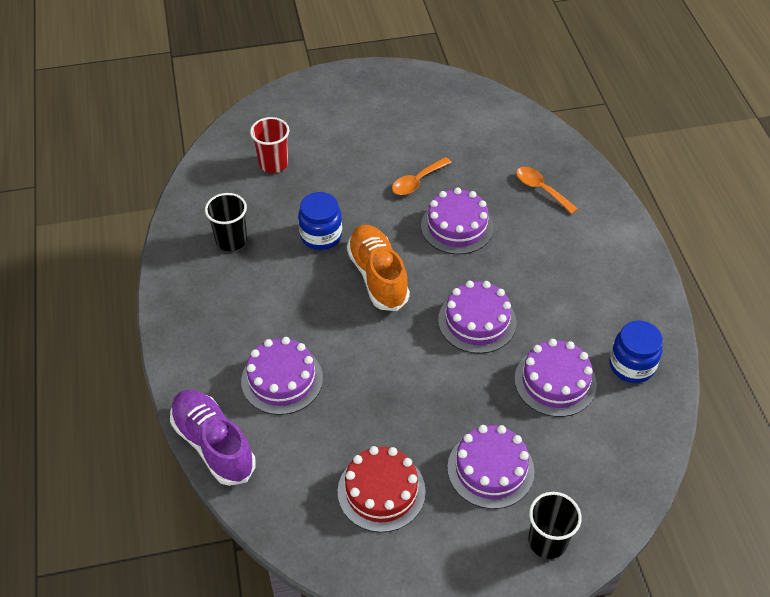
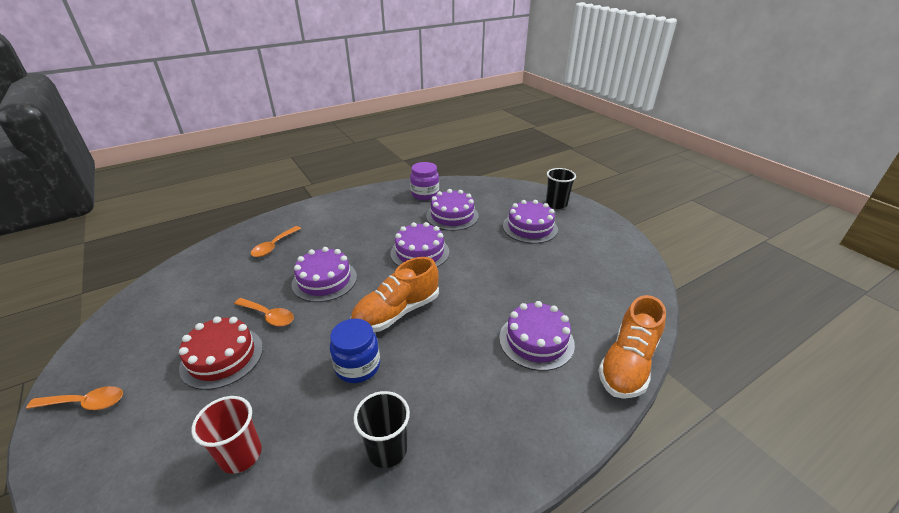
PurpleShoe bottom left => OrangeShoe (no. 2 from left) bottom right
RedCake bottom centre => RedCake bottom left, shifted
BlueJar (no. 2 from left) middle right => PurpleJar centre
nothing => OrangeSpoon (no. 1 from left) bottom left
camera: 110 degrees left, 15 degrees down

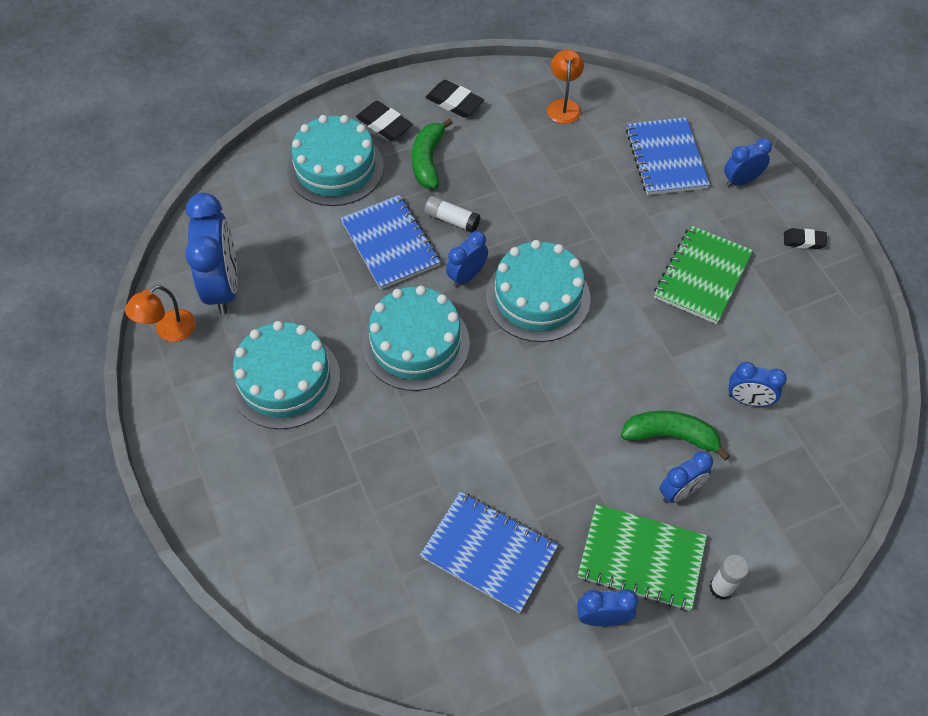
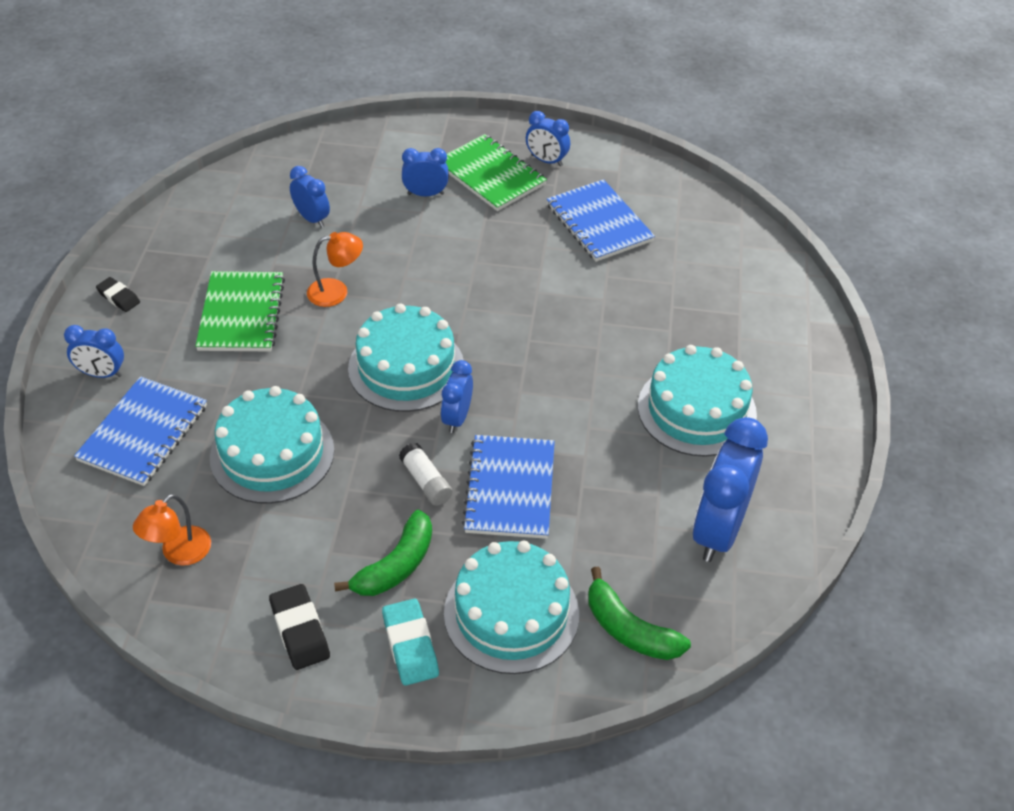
OrangeLamp (no. 1 from left in the first image) middle left => OrangeLamp (no. 2 from left) top left, shifted
BlackEraser (no. 1 from left) top centre => TurquoiseEraser bottom centre
TurquoiseCake (no. 3 from left in the first image) centre => TurquoiseCake (no. 1 from left) middle left, shifted
BlueClock (no. 2 from left in the first image) centre => BlueClock (no. 4 from left) centre, 120 degrees clockwise
GreenBanana (no. 2 from left) middle right => GreenBanana (no. 2 from left) bottom centre, shifted
GreenNotebook (no. 2 from left in the first image) middle right => GreenNotebook (no. 1 from left) middle left, 60 degrees counterclockwise
WhiteGlueStick (no. 2 from left) bottom right => nothing
camera: 150 degrees left, 10 degrees down

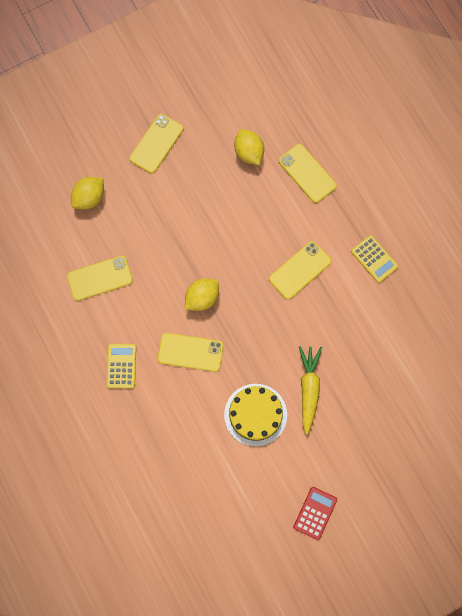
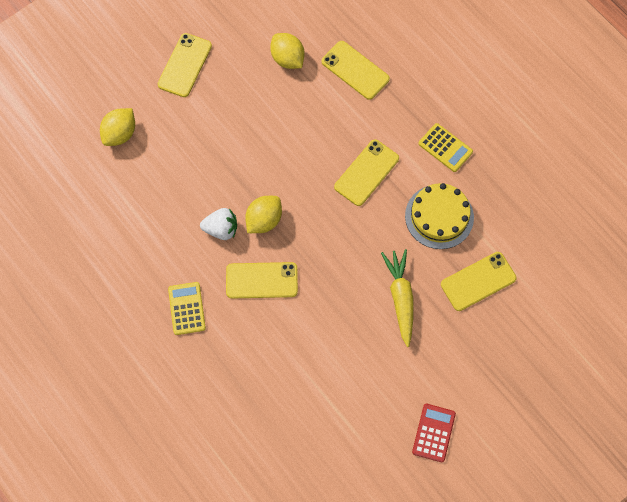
YellowPhone (no. 1 from left in the first image) middle left => YellowPhone (no. 5 from left) middle right, shifted
YellowCake bottom centre => YellowCake middle right, shifted
nothing => WhiteStrawberry centre
camera: 10 degrees left, 5 degrees down

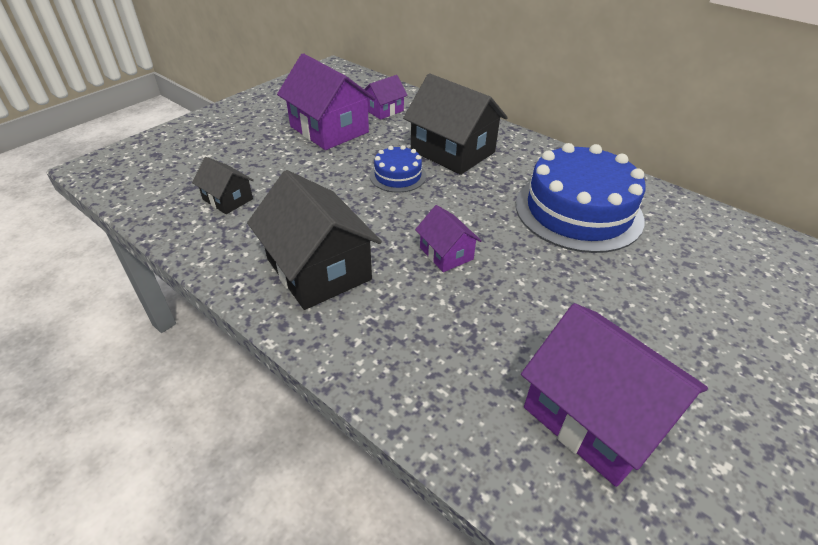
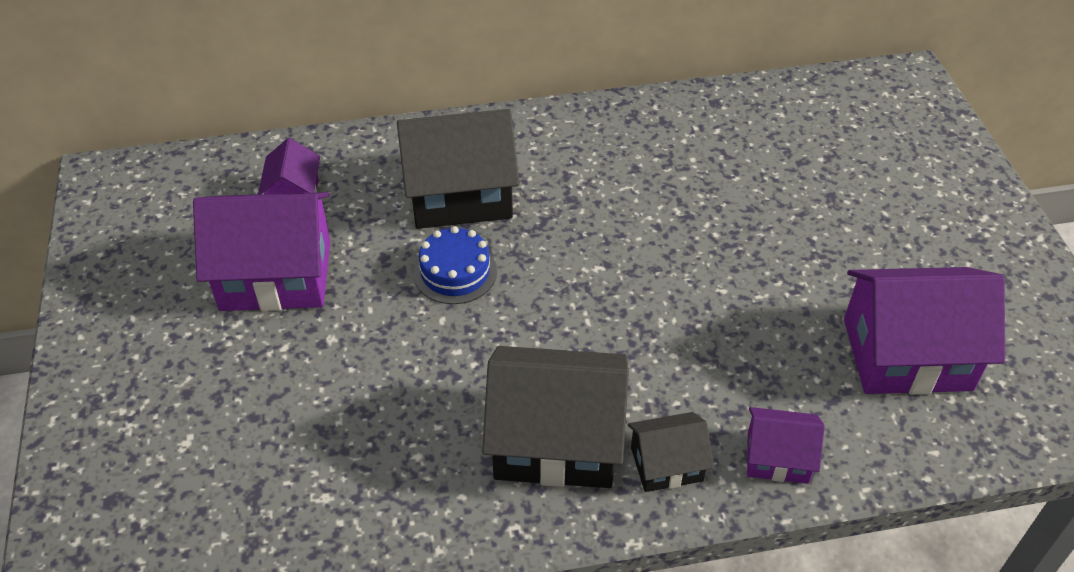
BlackHouse (no. 1 from left in the first image) middle left => BlackHouse (no. 3 from left) bottom centre, shifted
PurpleHouse (no. 3 from left) centre => PurpleHouse (no. 3 from left) bottom right, shifted
BlueCake (no. 2 from left) middle right => nothing
camera: 50 degrees left, 5 degrees up

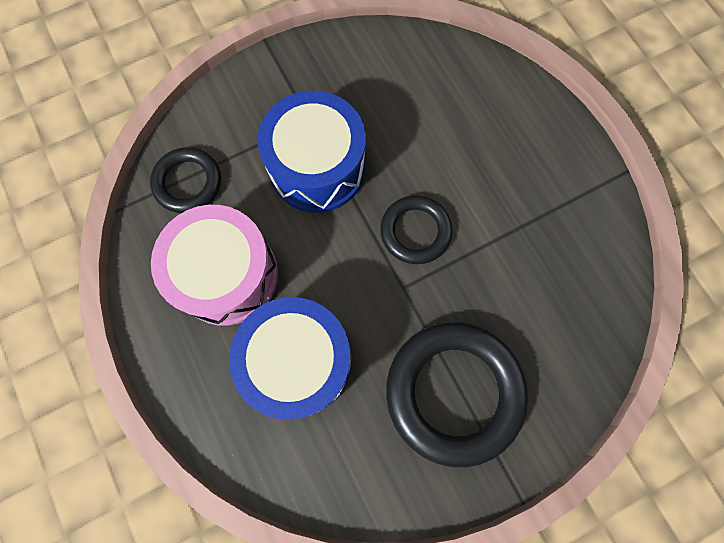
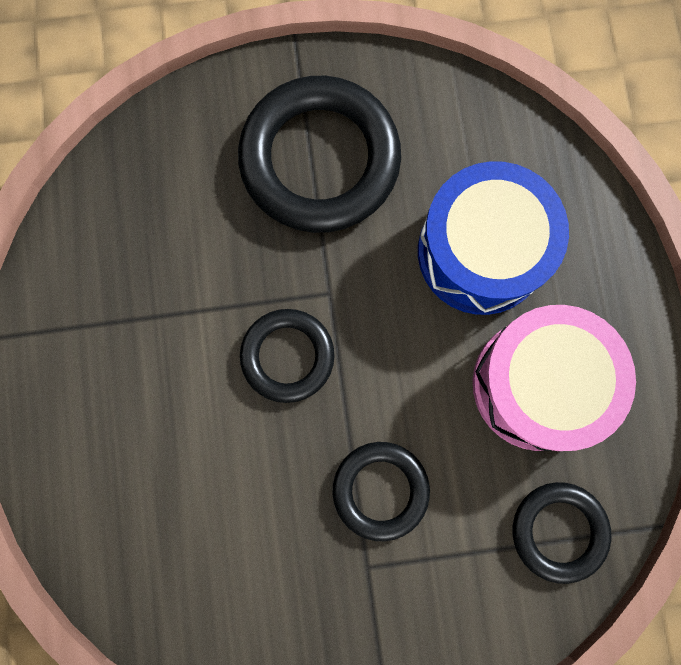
BlueDrum (no. 2 from left) top centre => BlackRing (no. 3 from left) bottom centre
camera: 160 degrees left, 5 degrees up

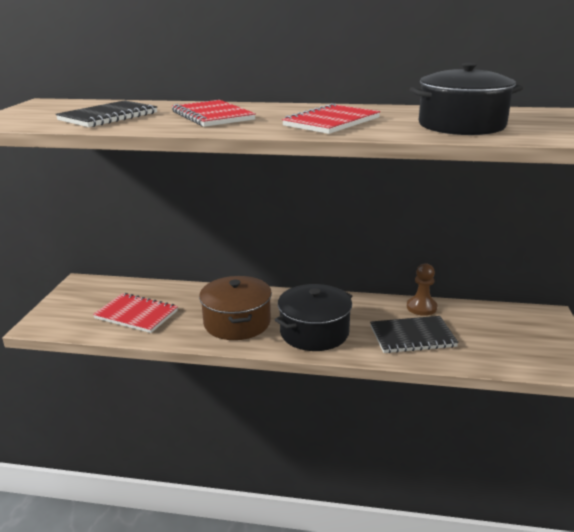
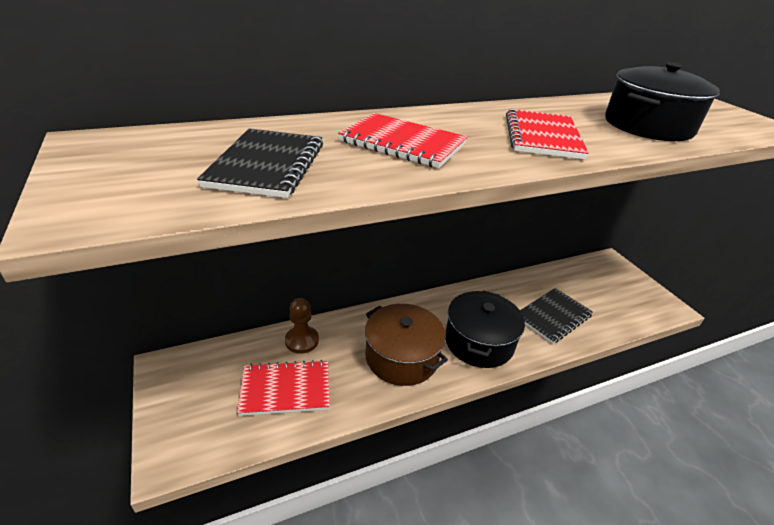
BrownPawn middle right => BrownPawn centre, shifted
camera: 35 degrees left, 10 degrees up

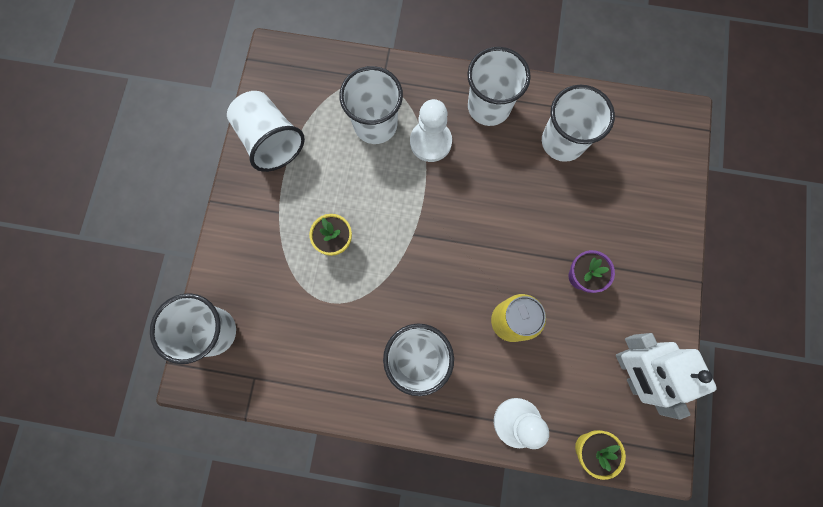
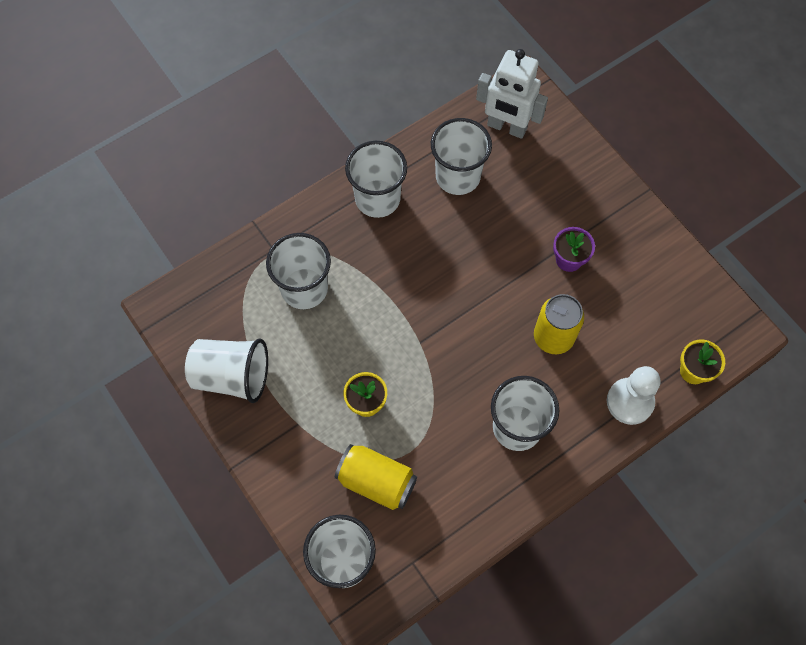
WhitePawn (no. 1 from left) top centre => nothing
WhiteRobot bottom right => WhiteRobot top centre, shifted
nothing => YellowCan (no. 1 from left) bottom centre
camera: 45 degrees left, 10 degrees down

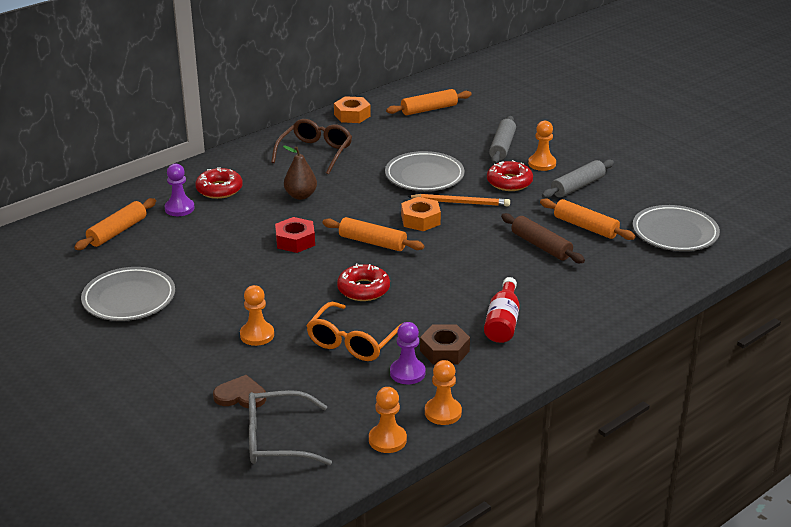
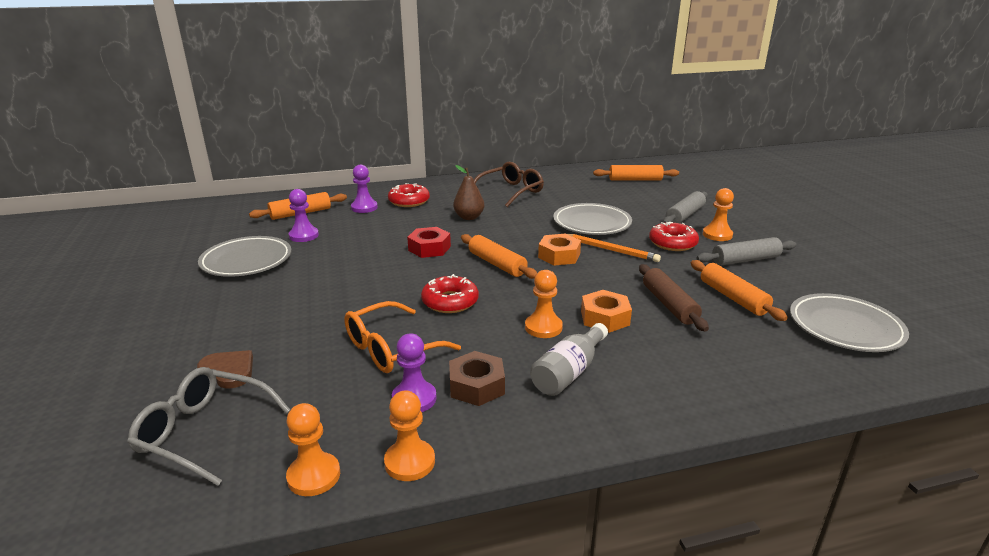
OrangePawn (no. 1 from left in the first image) middle left => OrangePawn (no. 3 from left) centre, shifted
OrangeNut (no. 1 from left in the first image) top centre => OrangeNut (no. 2 from left) centre, shifted
RedBottle centre => GreyBottle centre
nothing => PurplePawn (no. 1 from left) middle left
camera: 25 degrees right, 5 degrees down

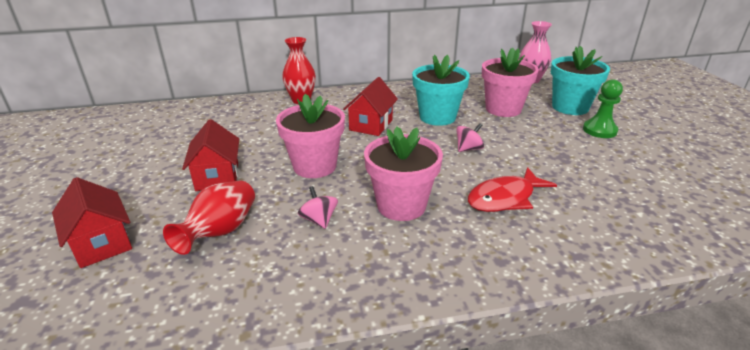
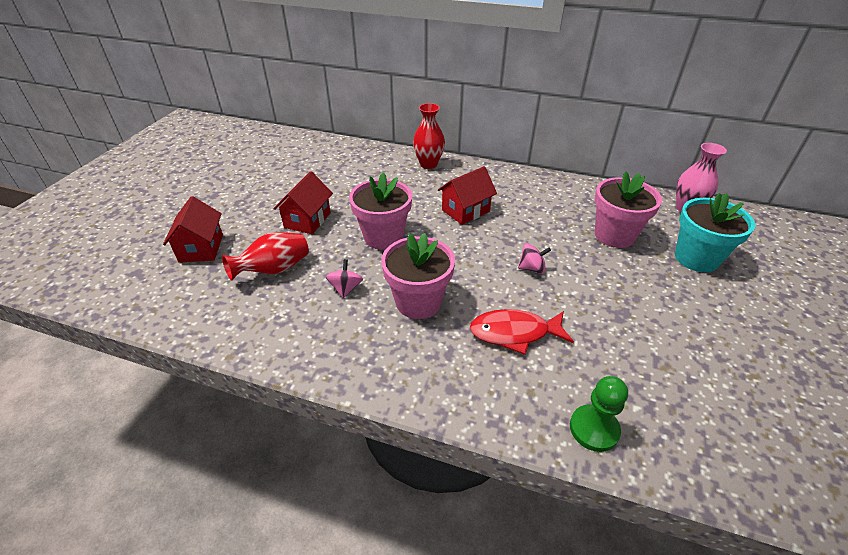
TurquoiseFlowerPot (no. 1 from left) top centre => nothing
GreenPawn top right => GreenPawn bottom right, shifted
camera: 30 degrees right, 10 degrees up

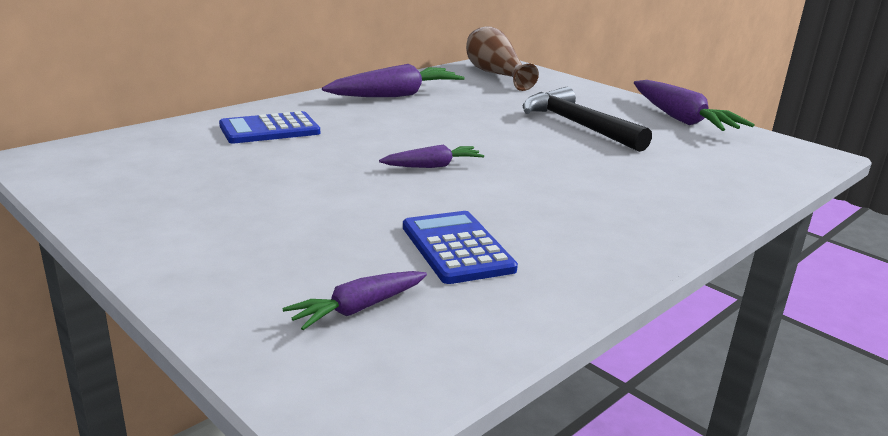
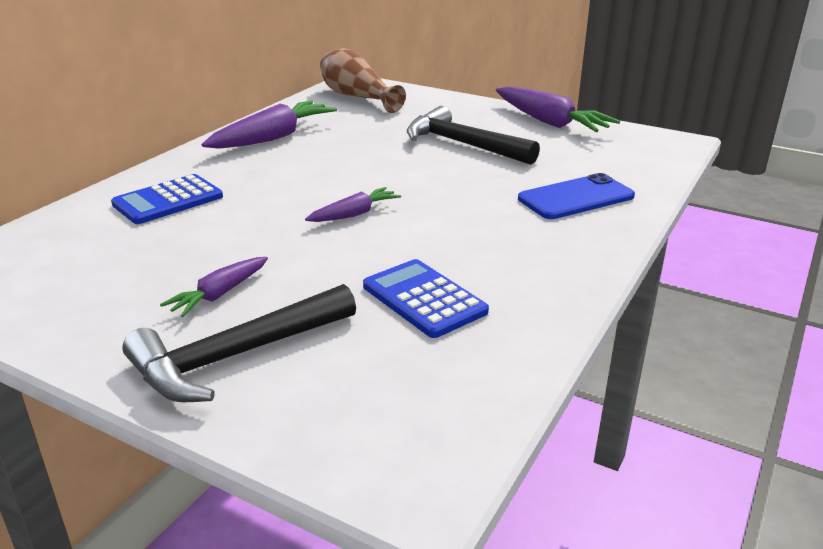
PurpleCarrot (no. 1 from left) bottom centre => PurpleCarrot (no. 1 from left) middle left, shifted
nothing => BlackHammer (no. 1 from left) middle left
nothing => BluePhone middle right
camera: 15 degrees left, 5 degrees up

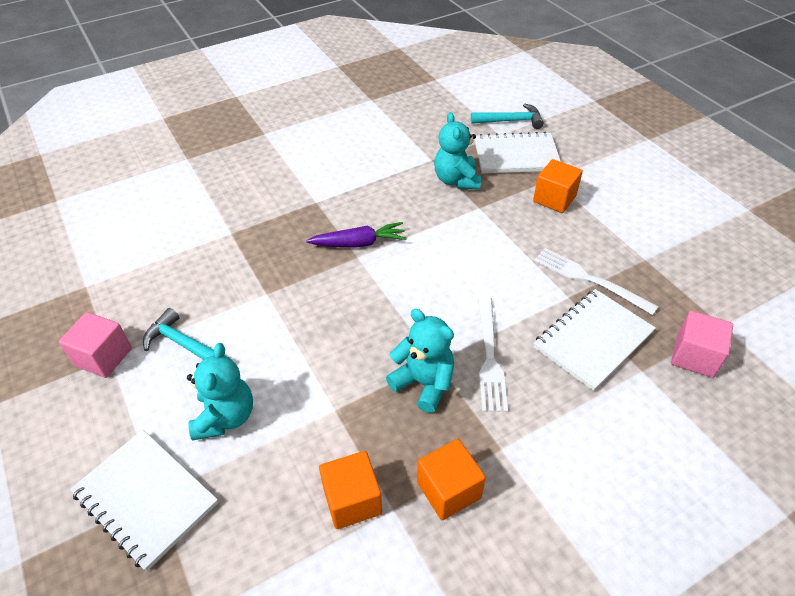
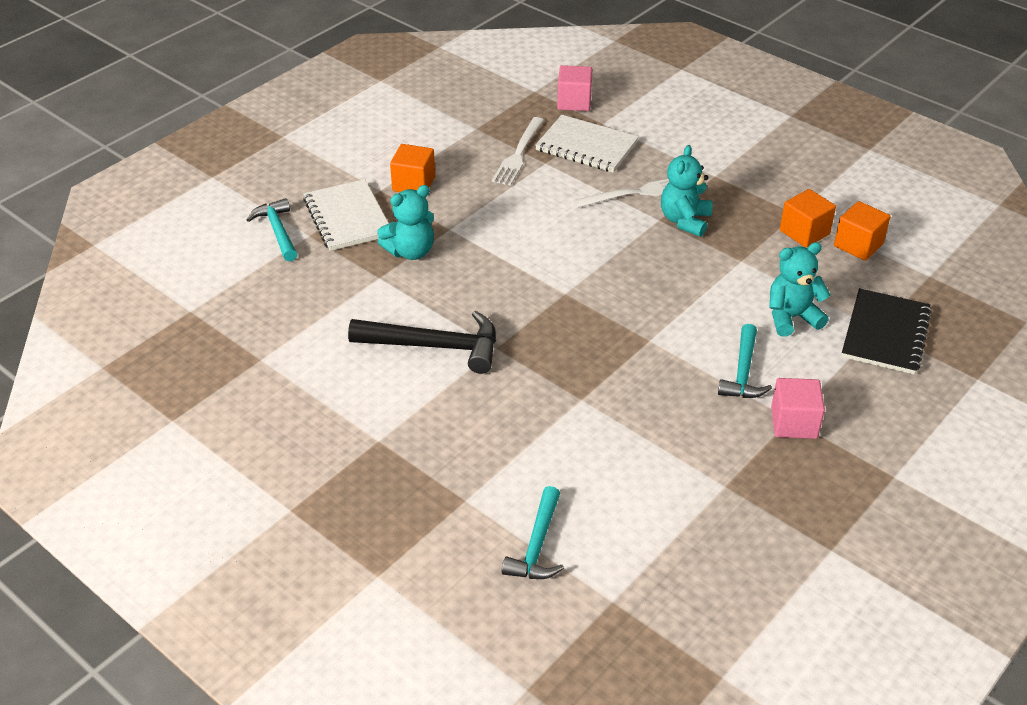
WhiteNotebook (no. 1 from left) bottom left => BlackNotebook middle right
PurpleCarrot centre => nothing
OrangeCube (no. 2 from left in the first image) bottom centre => OrangeCube (no. 3 from left) top right, shifted
nothing => BlackHammer centre
nothing => TurquoiseHammer (no. 2 from left) bottom centre
camera: 110 degrees left, 5 degrees down

